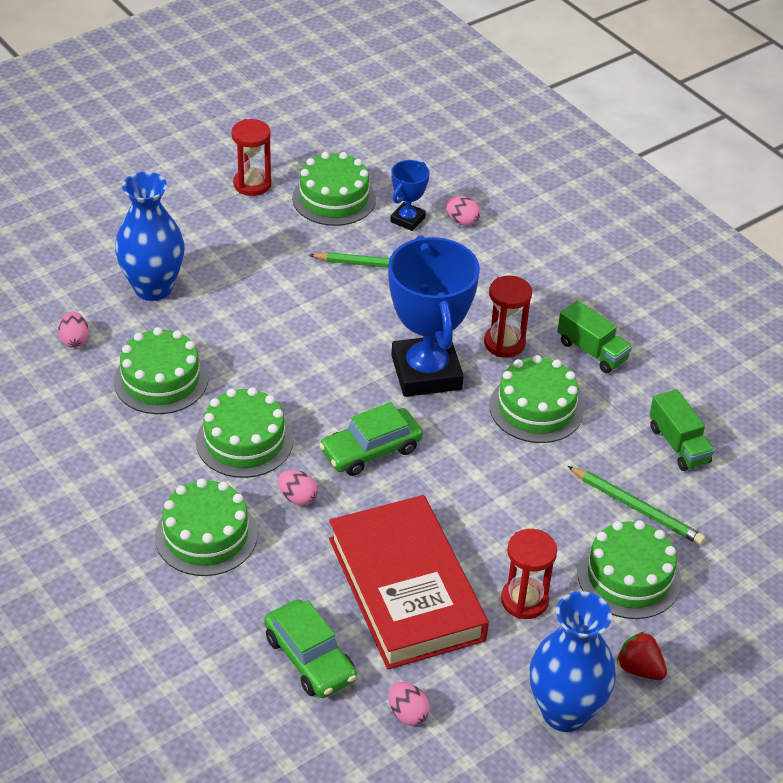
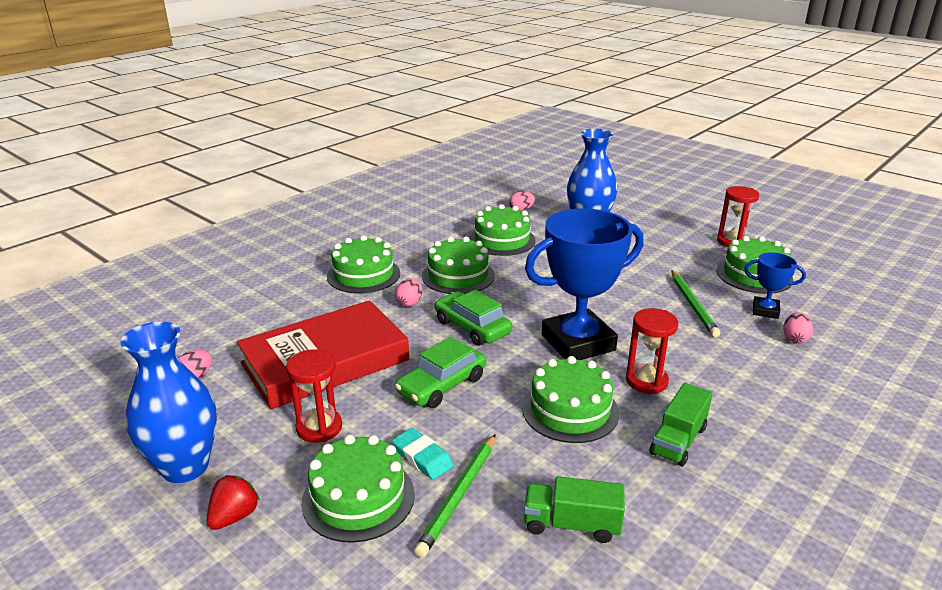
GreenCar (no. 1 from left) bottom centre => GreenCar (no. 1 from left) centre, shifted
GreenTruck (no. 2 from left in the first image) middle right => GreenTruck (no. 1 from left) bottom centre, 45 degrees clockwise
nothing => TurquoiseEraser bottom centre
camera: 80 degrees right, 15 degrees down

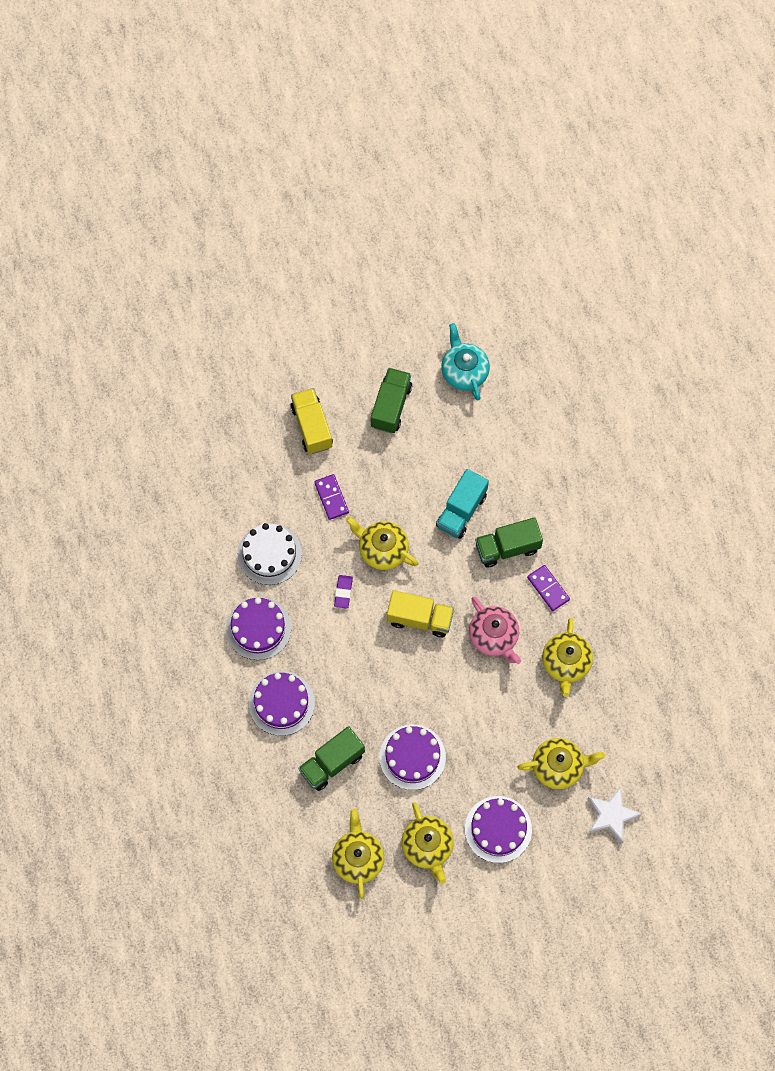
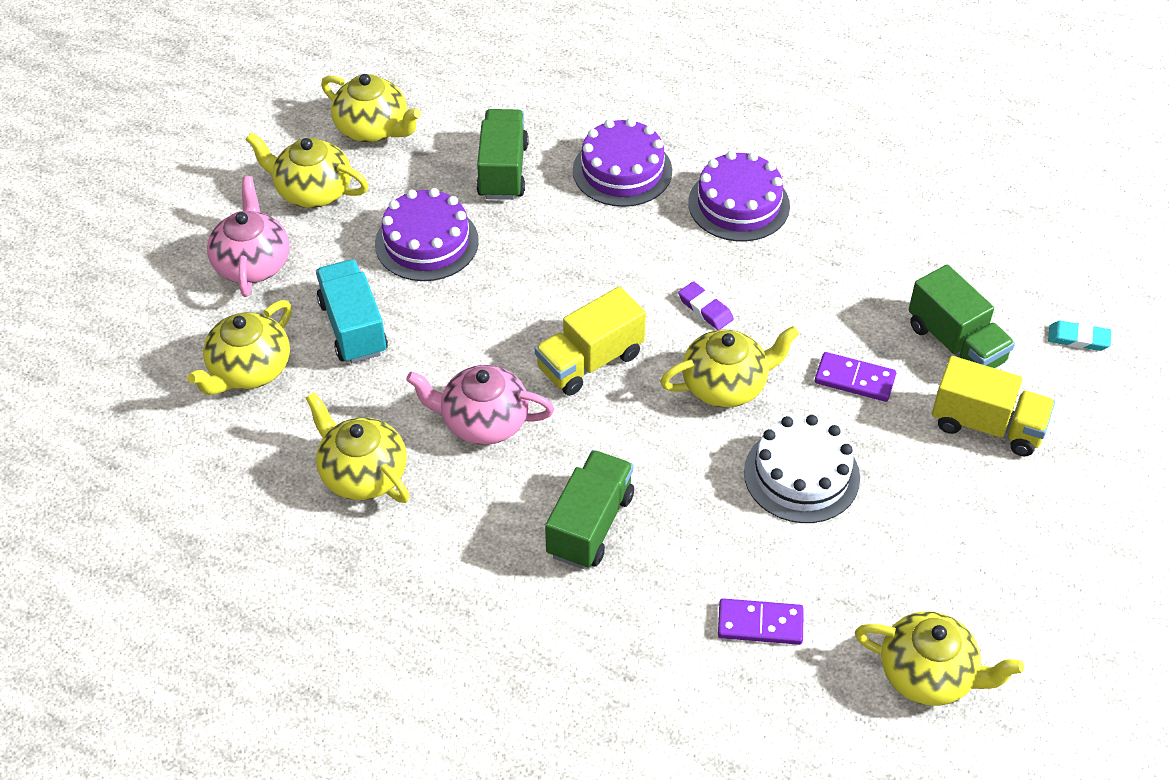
WhiteCake centre => WhiteCake middle right, shifted
GreenTruck (no. 2 from left in the first image) centre => GreenTruck (no. 3 from left) middle right, shifted
TurquoiseTruck centre => TurquoiseTruck middle left, shifted
TurquoiseTeapot centre => YellowTeapot (no. 6 from left) bottom right
PurpleCake (no. 4 from left) bottom centre => PinkTeapot (no. 1 from left) top left
PurpleDomino (no. 2 from left in the first image) middle right => PurpleDomino (no. 1 from left) bottom centre, shifted
WhiteStar bottom right => nothing
nothing => TurquoiseEraser middle right
camera: 130 degrees right, 20 degrees down

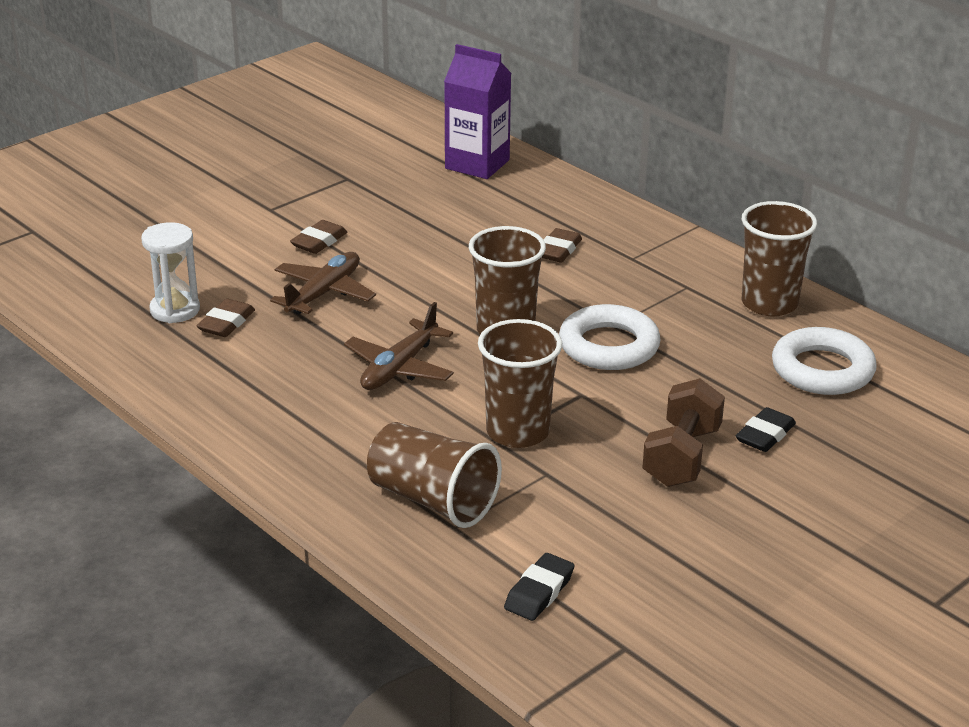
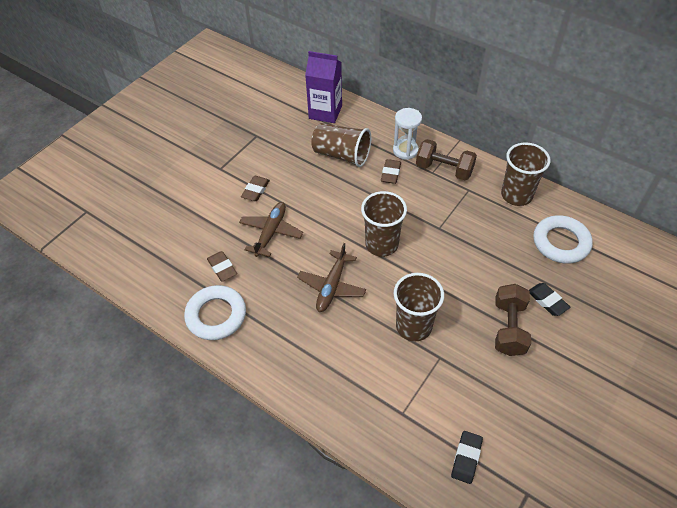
WhiteHourglass middle left => WhiteHourglass top centre, shifted
BrownEraser (no. 1 from left) middle left, 45 degrees counterclockwise
BrownCup (no. 1 from left) centre => BrownCup (no. 1 from left) top centre, shifted
WhiteRing (no. 1 from left) centre => WhiteRing (no. 1 from left) middle left, shifted
BlackEraser (no. 2 from left) middle right, 60 degrees counterclockwise
nothing => BrownDumbbell (no. 1 from left) top centre
camera: 10 degrees left, 20 degrees up

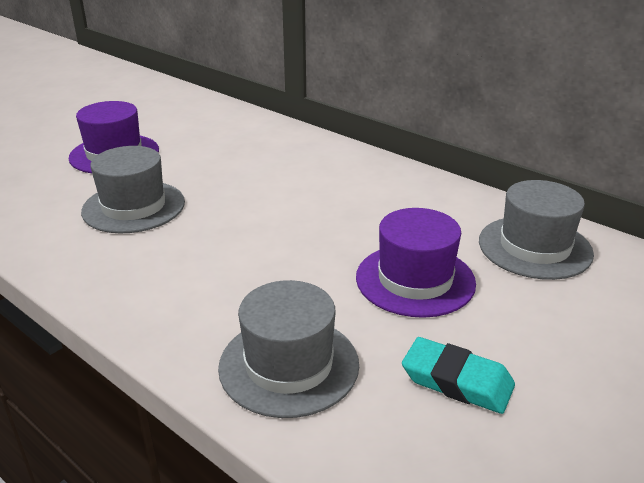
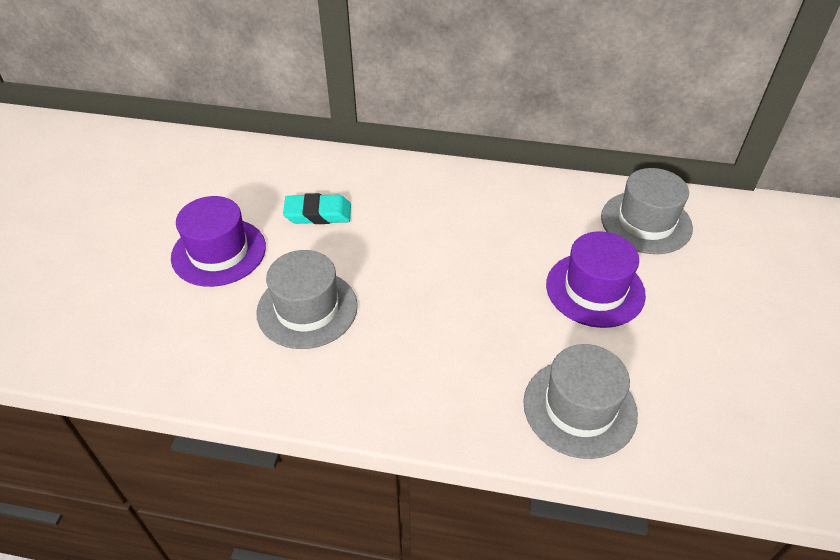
TurquoiseEraser bottom right => TurquoiseEraser centre, shifted
camera: 30 degrees left, 15 degrees up

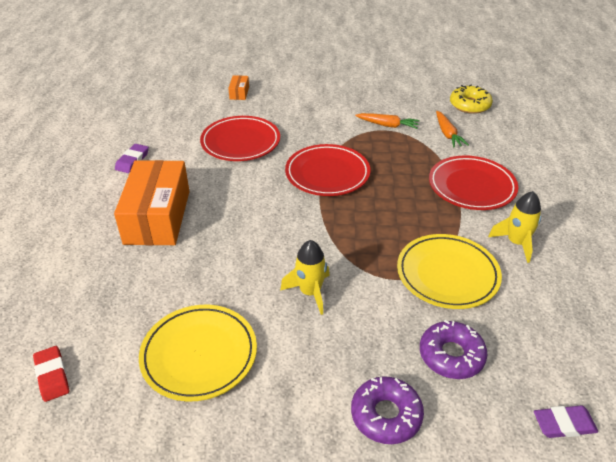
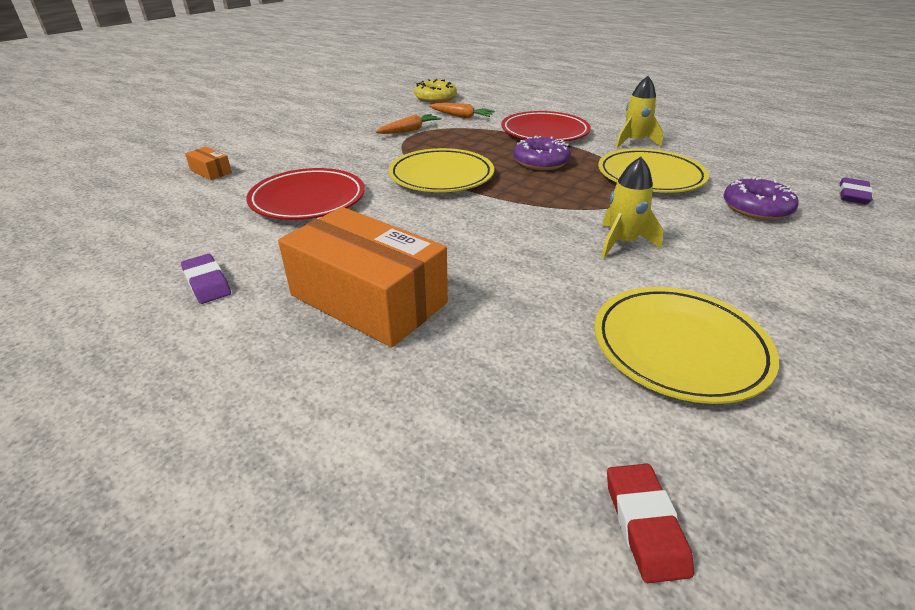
RedEraser bottom left => RedEraser bottom right, 75 degrees clockwise
RedPlate (no. 2 from left) centre => YellowPlate (no. 1 from left) top centre
PurpleDonut (no. 1 from left) bottom centre => PurpleDonut (no. 1 from left) top centre, shifted
camera: 55 degrees left, 5 degrees down

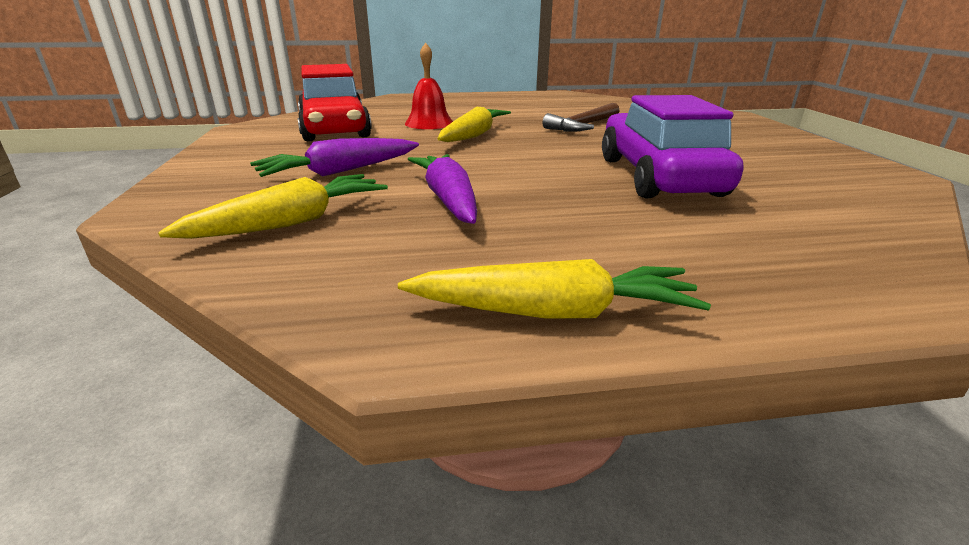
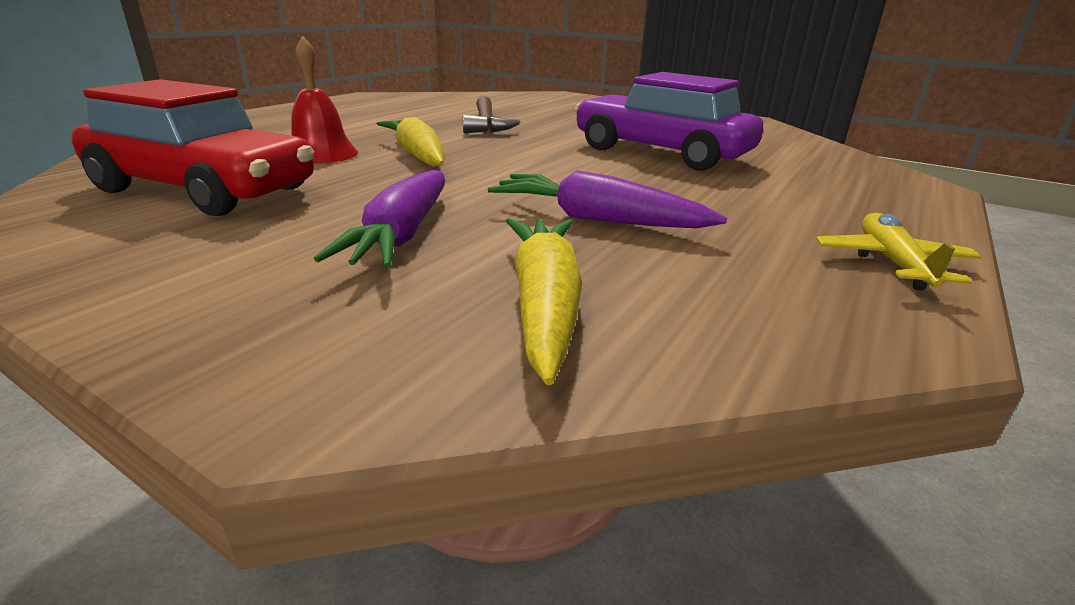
YellowCarrot (no. 3 from left) centre => YellowPlane middle right
camera: 50 degrees left, 0 degrees up

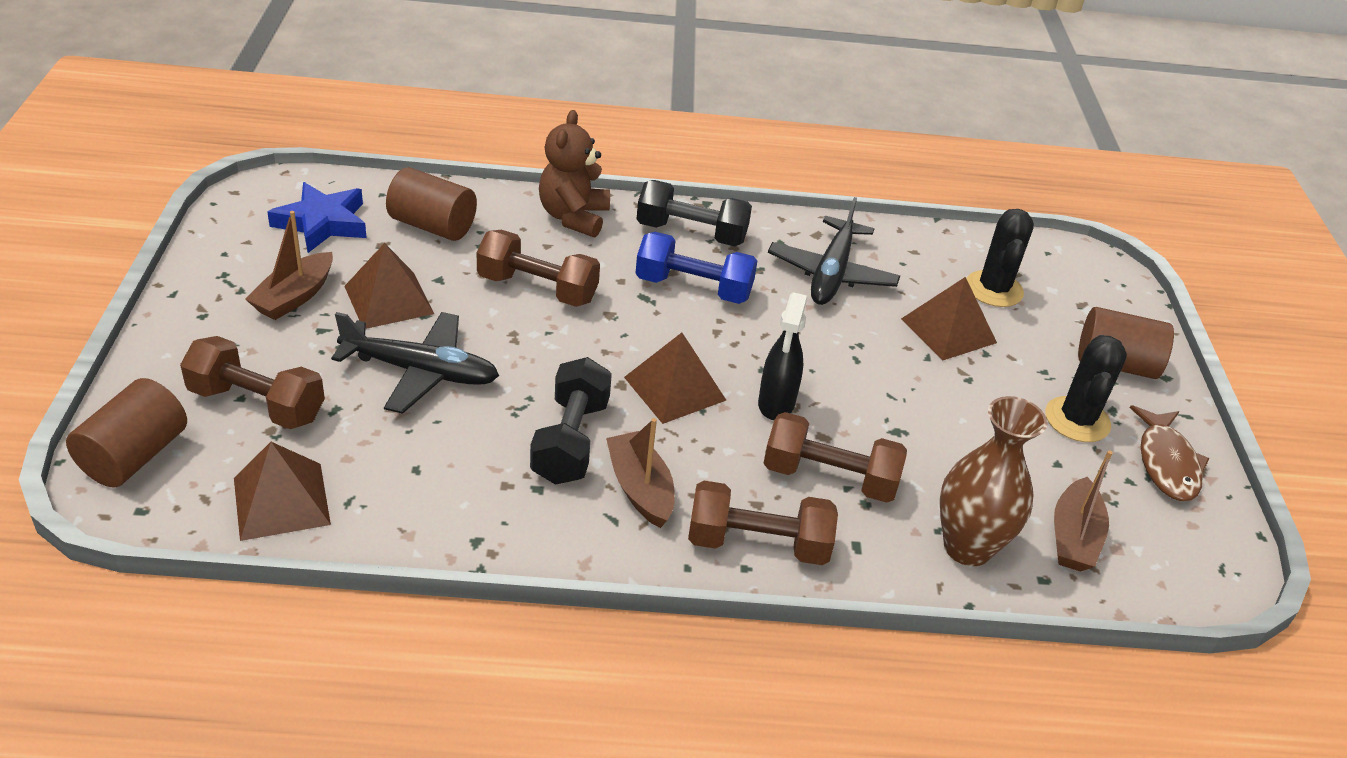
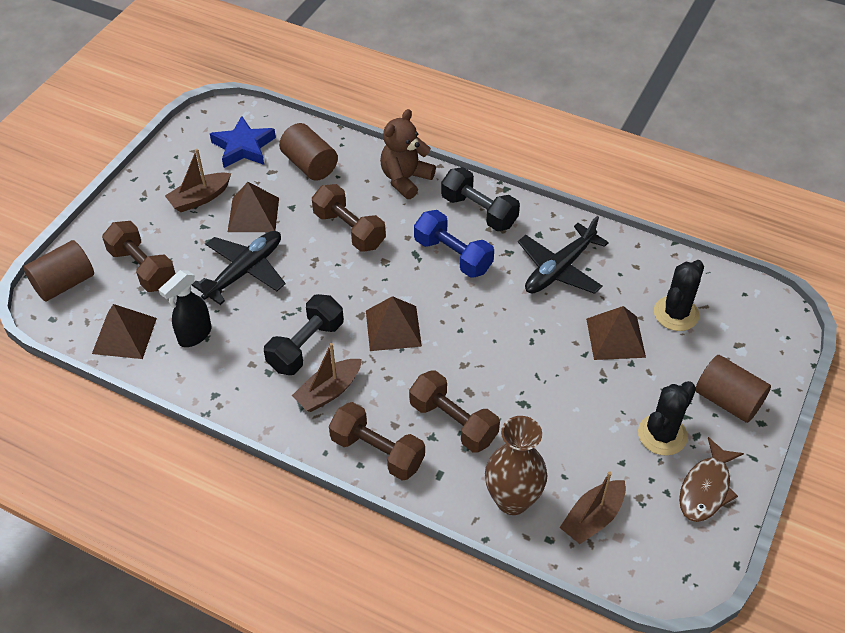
BlackPlane (no. 1 from left) middle left, 90 degrees counterclockwise
BrownBoat (no. 2 from left) centre, 135 degrees counterclockwise
BlackSprayBottle centre => BlackSprayBottle middle left, shifted
camera: 30 degrees right, 10 degrees up

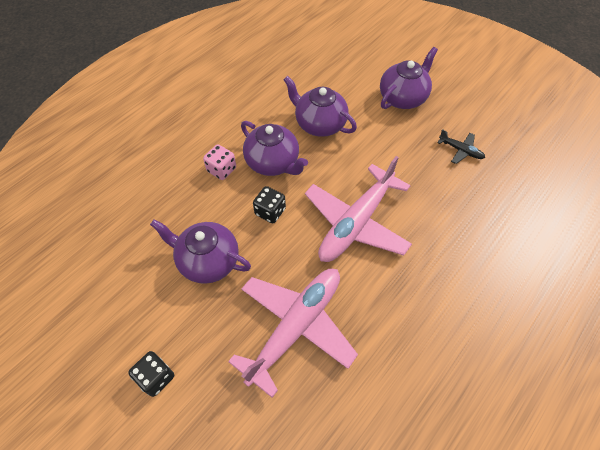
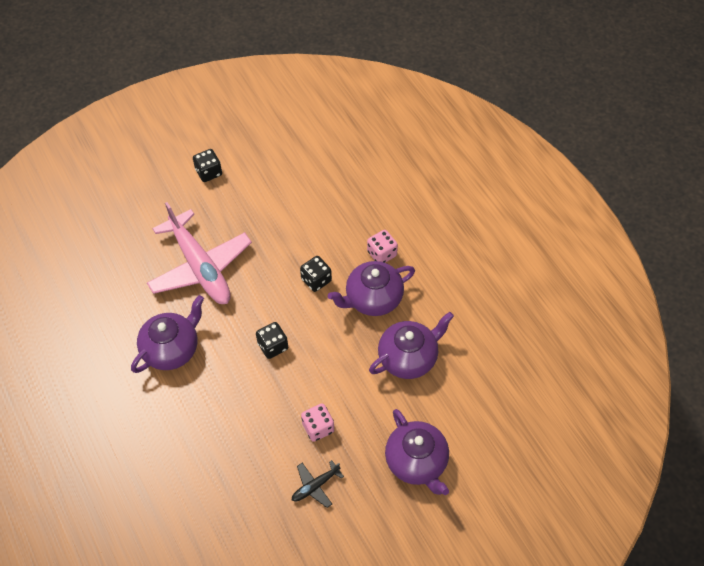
PurpleTeapot (no. 1 from left) centre => PurpleTeapot (no. 1 from left) middle left, shifted
PinkPlane (no. 2 from left) centre => BlackDice (no. 2 from left) centre
nothing => PinkDice (no. 1 from left) bottom centre
camera: 110 degrees right, 0 degrees up

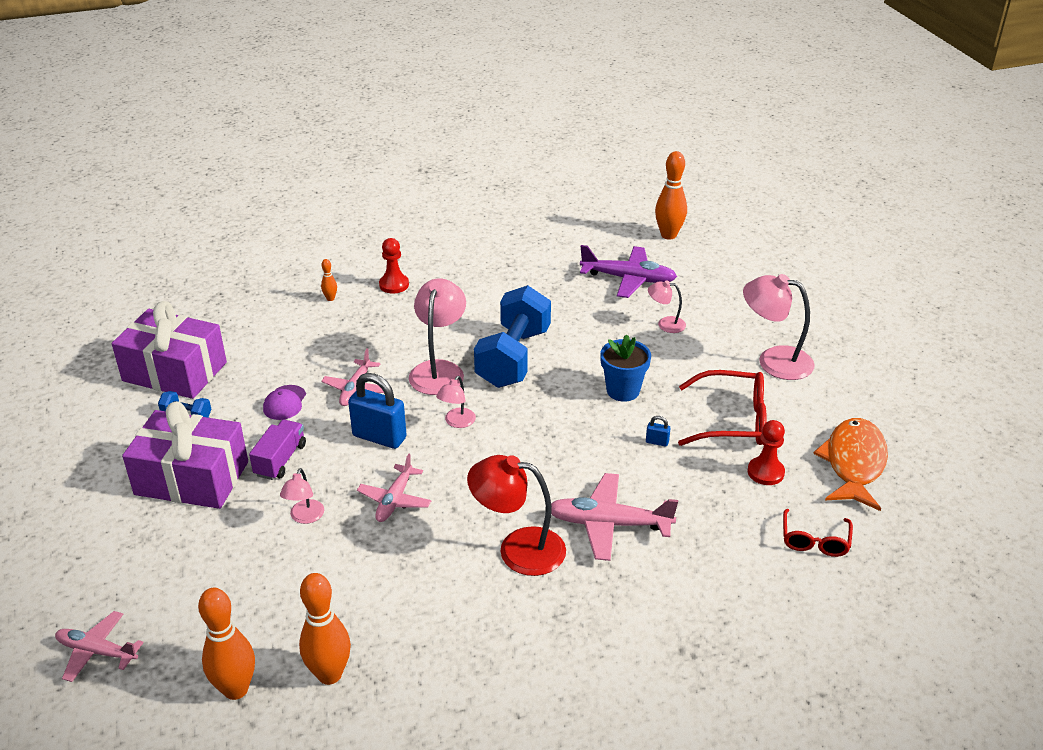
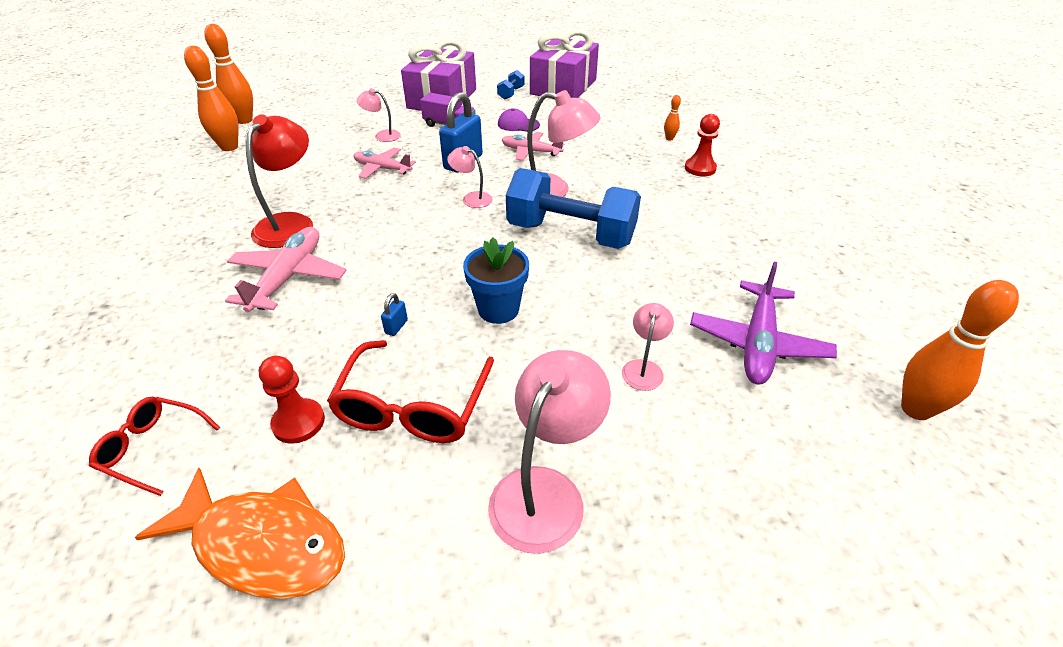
PinkPlane (no. 1 from left) bottom left => nothing
camera: 95 degrees right, 5 degrees up

